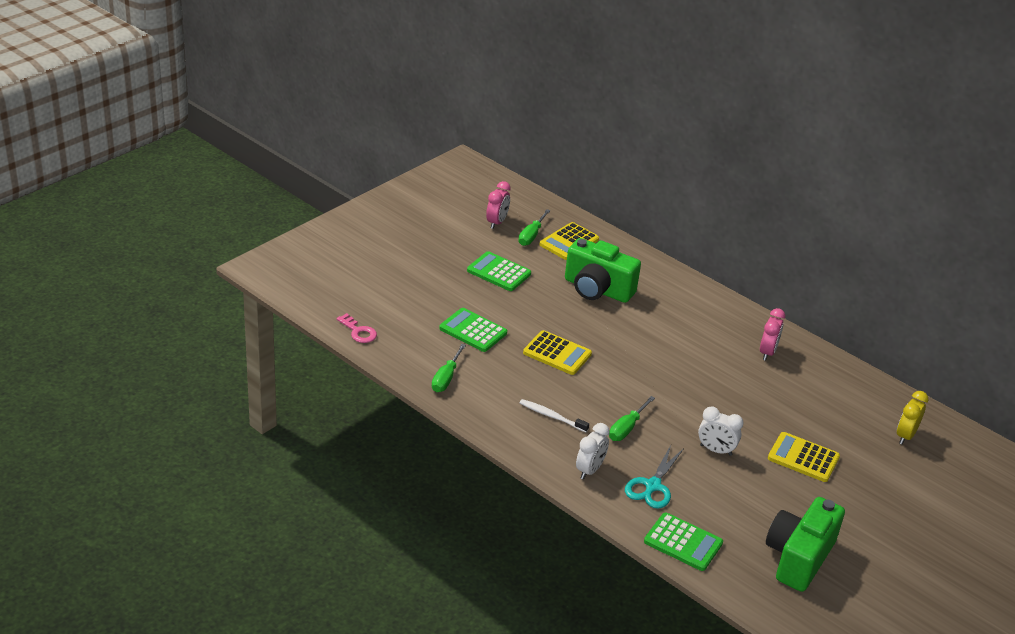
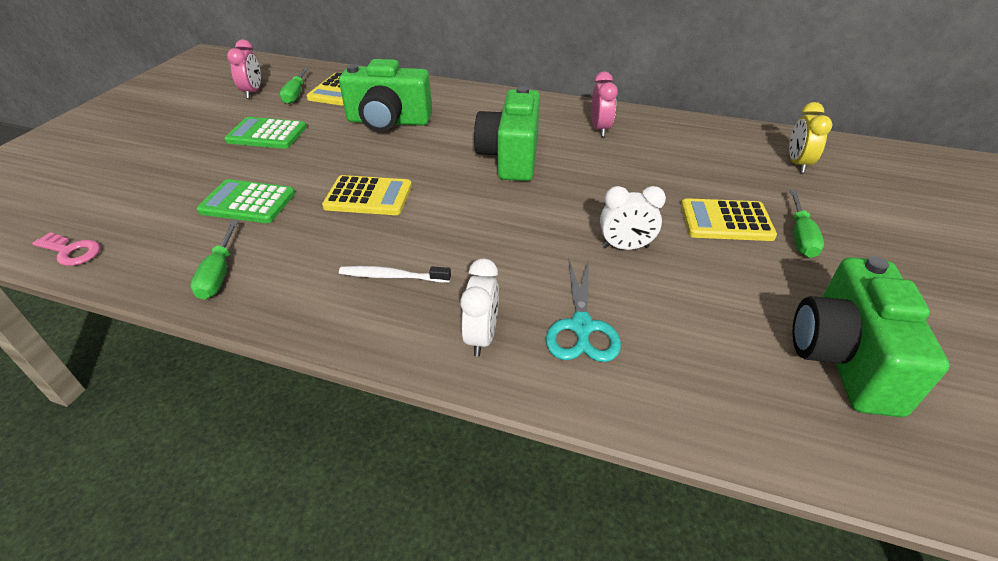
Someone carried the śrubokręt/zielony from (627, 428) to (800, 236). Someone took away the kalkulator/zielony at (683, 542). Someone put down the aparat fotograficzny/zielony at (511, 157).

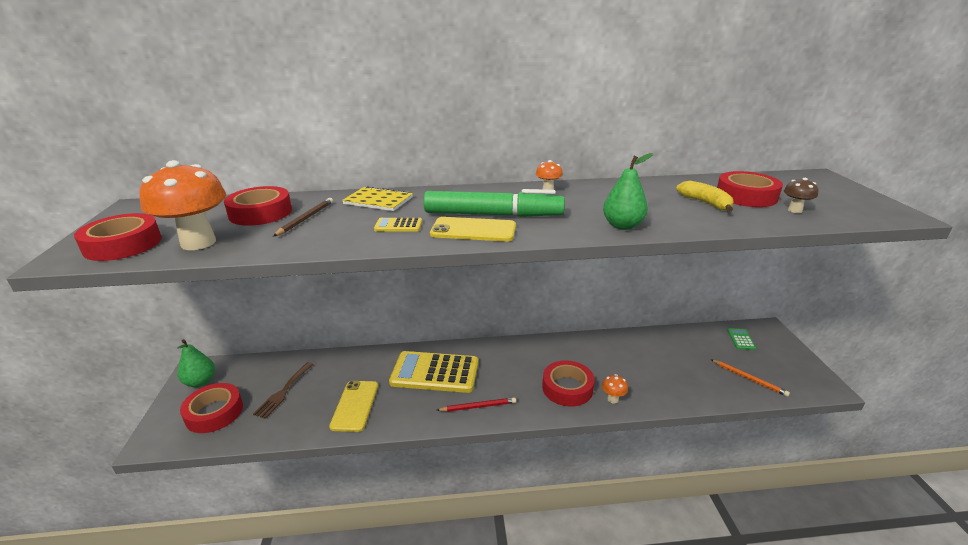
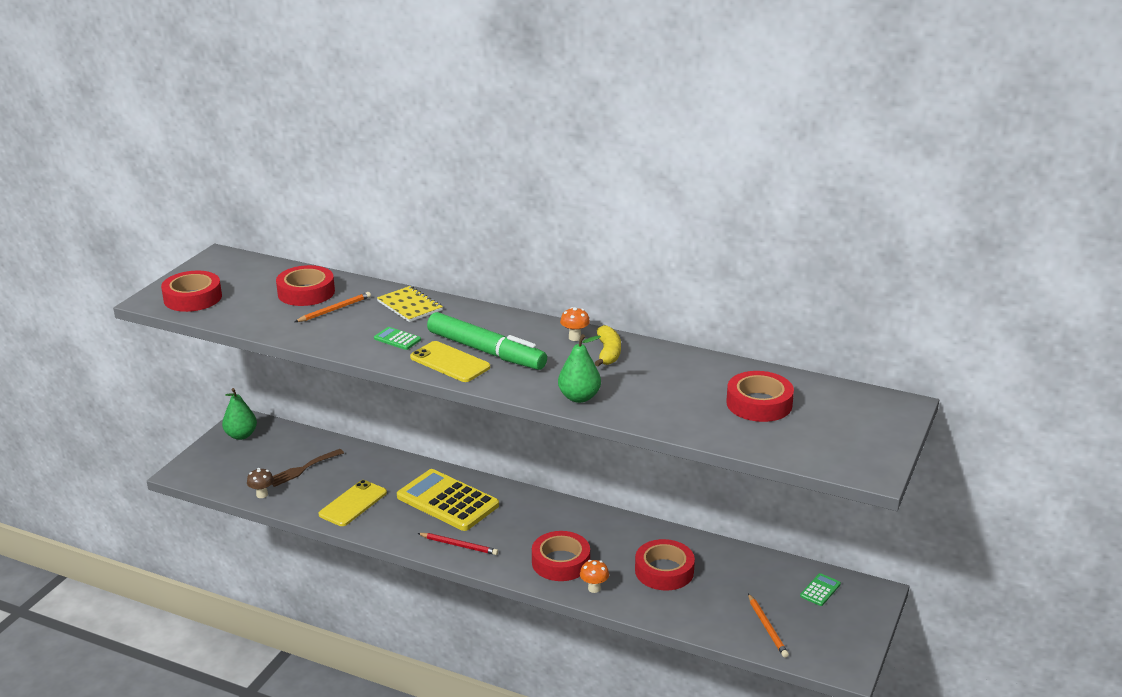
Someone took away the grzyb/pomarańczowy at (198, 243). Someone carried the grzyb/brązowy from (794, 210) to (262, 494). Someone carried the banan/żółty from (705, 203) to (608, 353). Someone repainted the ołówek/brązowy at (306, 218), which became the ołówek/pomarańczowy at (334, 309). Someone repainted the kalkulator/żółty at (398, 225), which became the kalkulator/zielony at (397, 339). Someone carried the taśma klejąca/czerwony from (214, 412) to (664, 571).

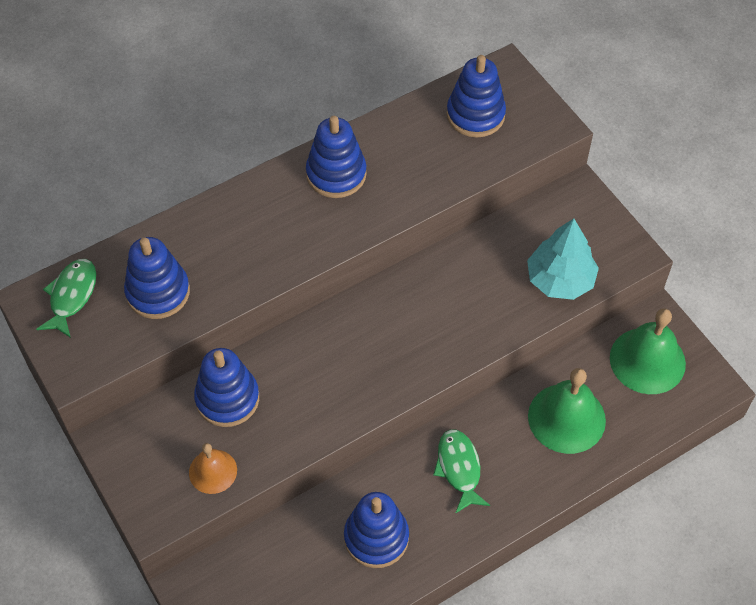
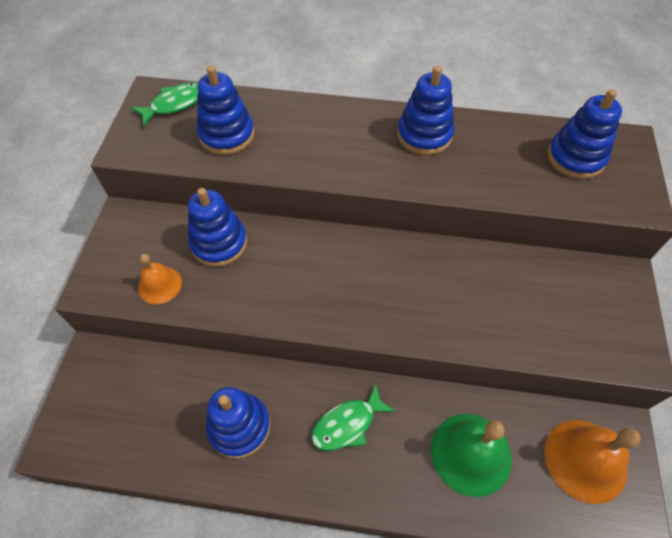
Someone took away the drzewko/turkusowy at (560, 279). Someone repainted the dzwonek/zielony at (647, 360), which became the dzwonek/pomarańczowy at (585, 460). Someone rotated the ryba/zielony at (459, 468) by 150 degrees counterclockwise.

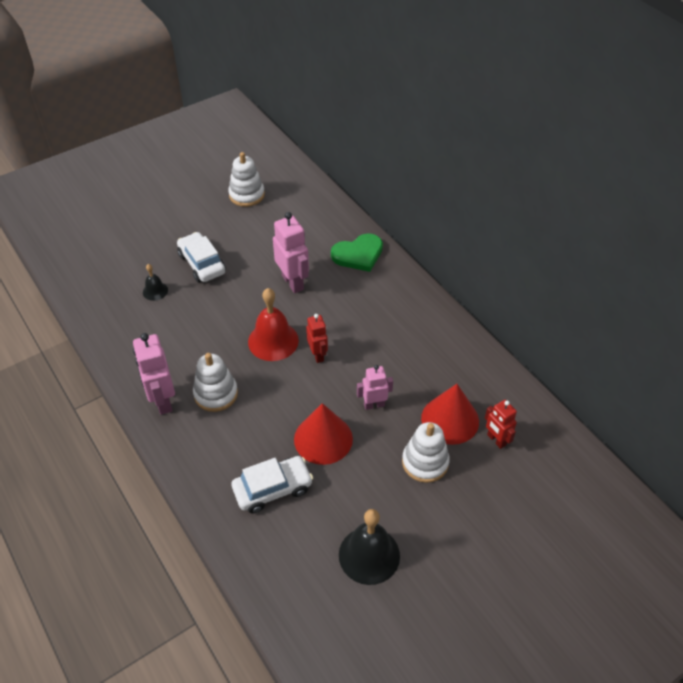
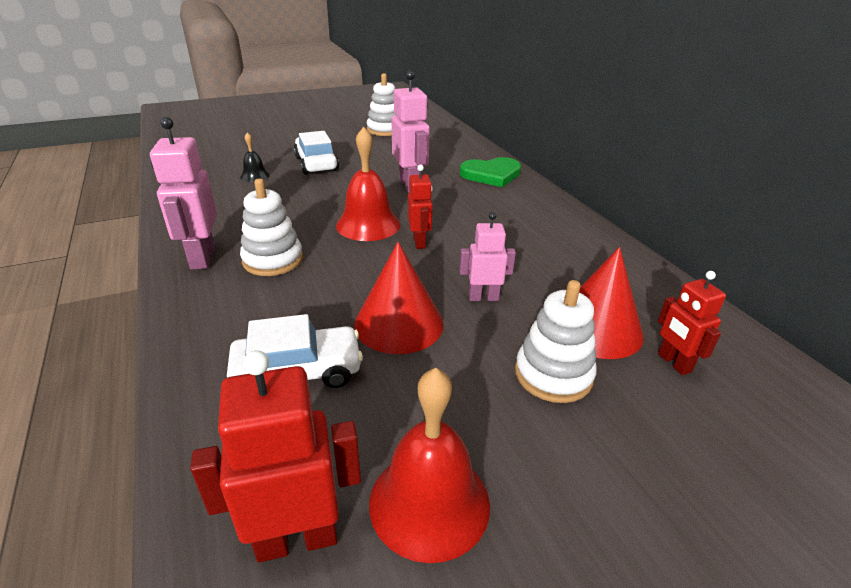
Someone repainted the dzwonek/czarny at (369, 555), which became the dzwonek/czerwony at (429, 502). Someone put down the robot/czerwony at (297, 538).

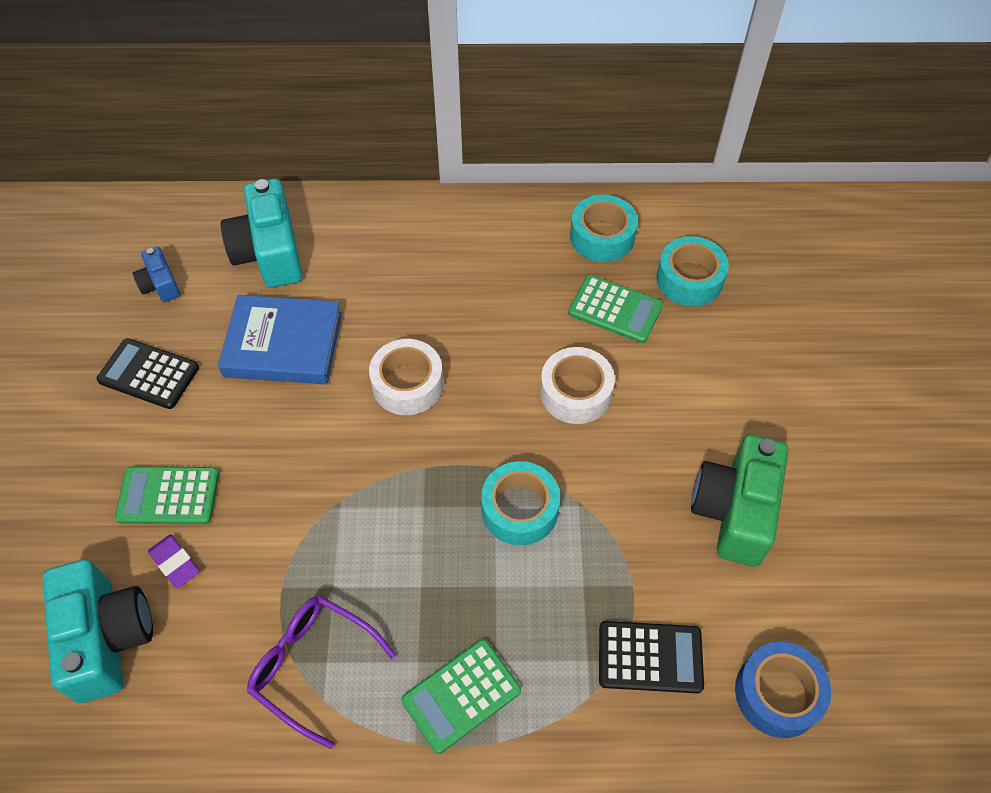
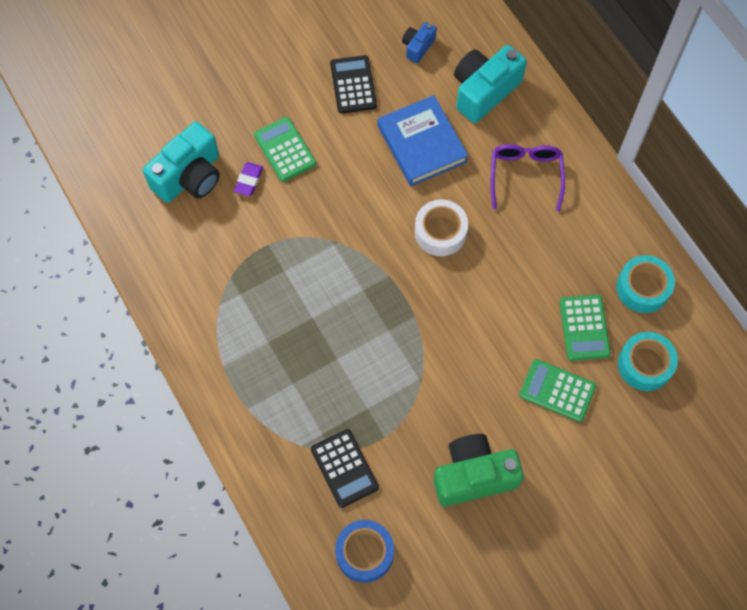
Someone took away the taśma klejąca/biały at (575, 393). Someone took away the taśma klejąca/turkusowy at (520, 509). Someone carried the okulary/fioletowy from (313, 666) to (525, 175). Someone carried the kalkulator/zielony from (461, 695) to (557, 390).

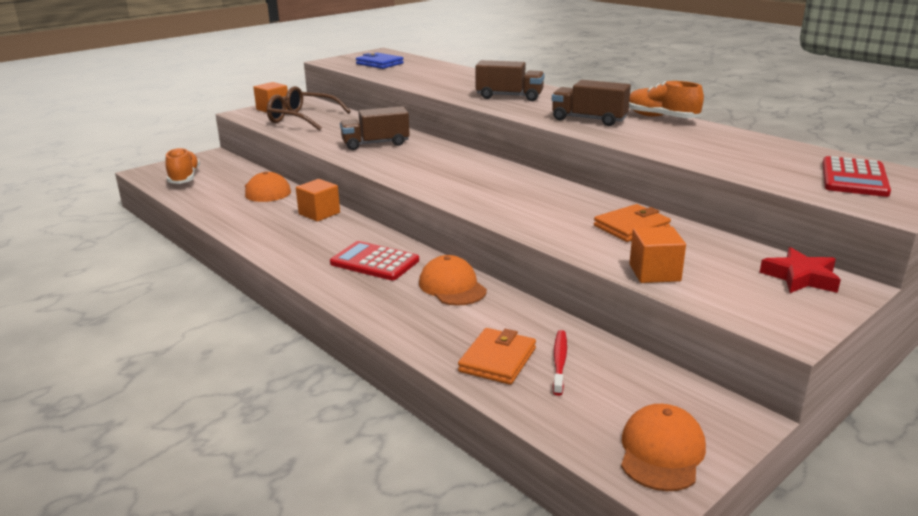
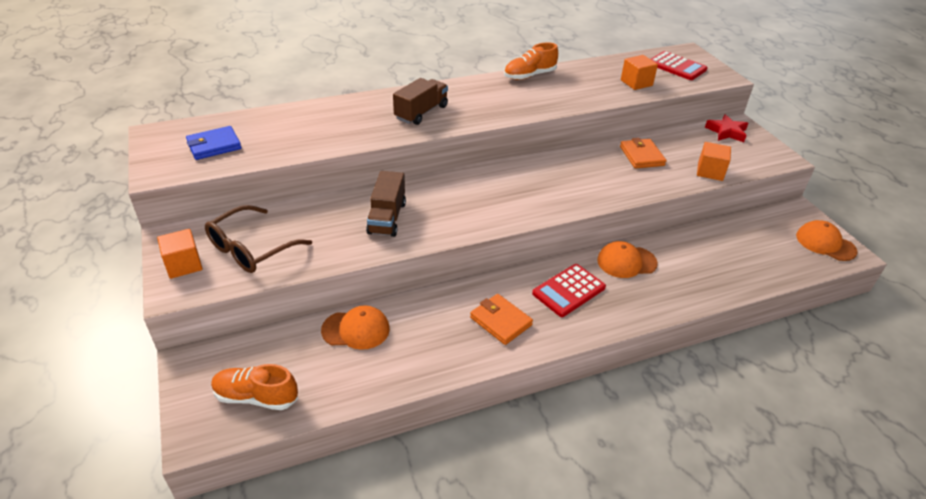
Someone took away the ciężarówka/brązowy at (589, 119). Someone carried the sześcian/pomarańczowy from (319, 213) to (636, 83). Someone carried the portfel/pomarańczowy from (497, 360) to (500, 321). Someone took away the szczoteczka do zębów/czerwony at (559, 362).

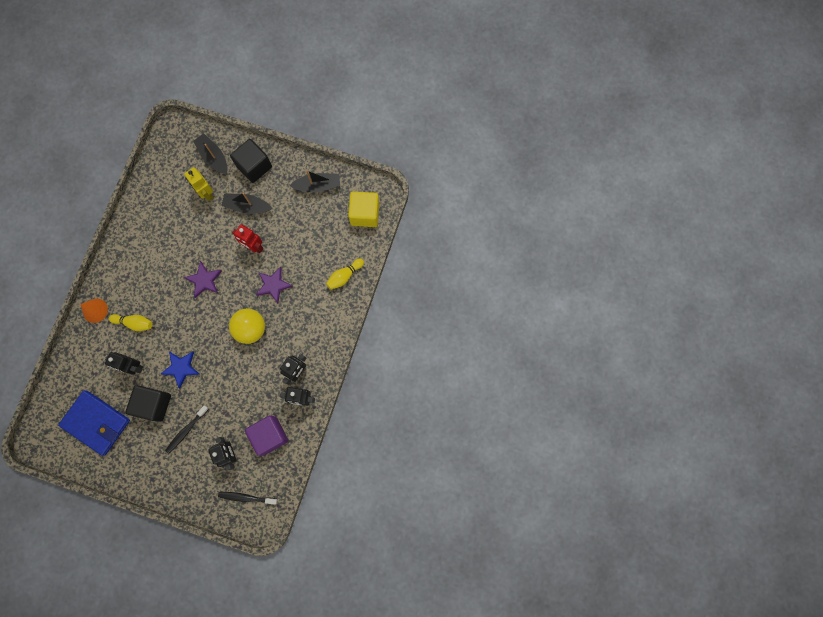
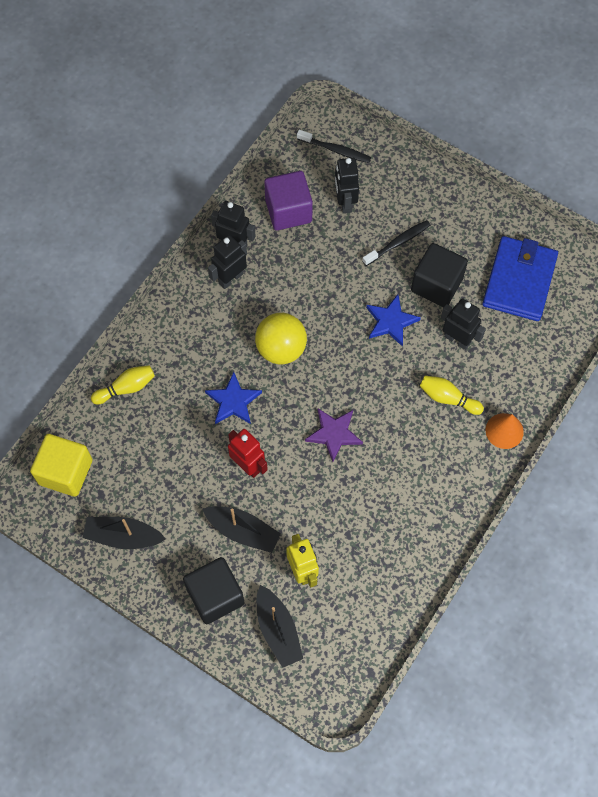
Someone repainted the gwiazda/fioletowy at (273, 285), which became the gwiazda/niebieski at (233, 401). Someone rotated the portfel/niebieski at (96, 422) by 60 degrees clockwise.

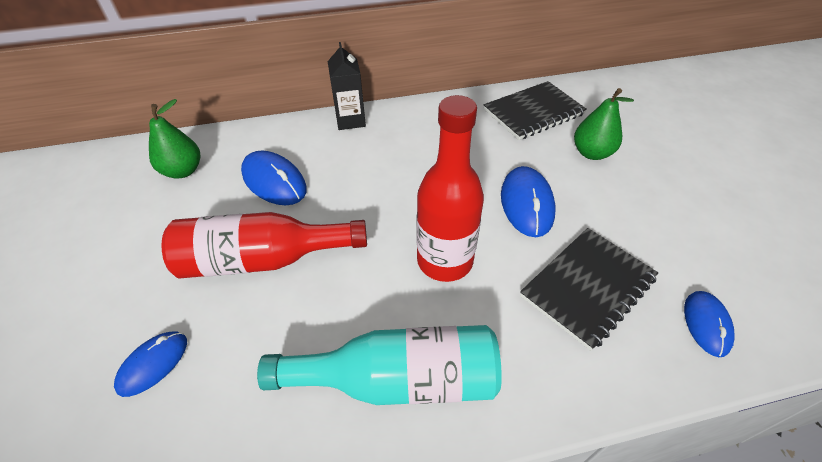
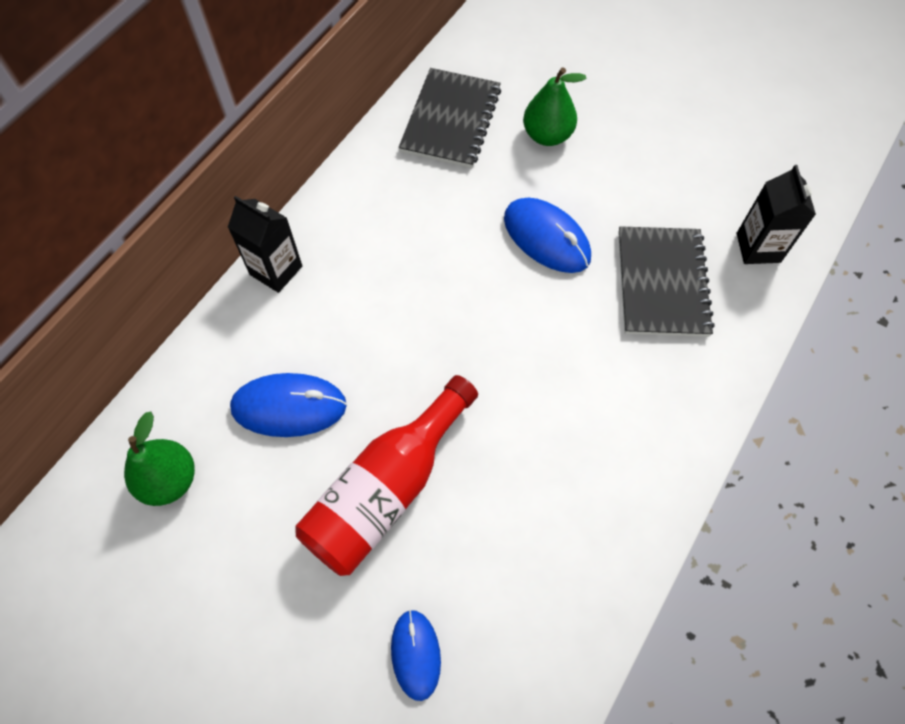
Someone took away the butelka/czerwony at (445, 261). Someone swapped the myszka/niebieski at (706, 324) for the karton mleka/czarny at (758, 247). Someone took away the butelka/turkusowy at (398, 379).

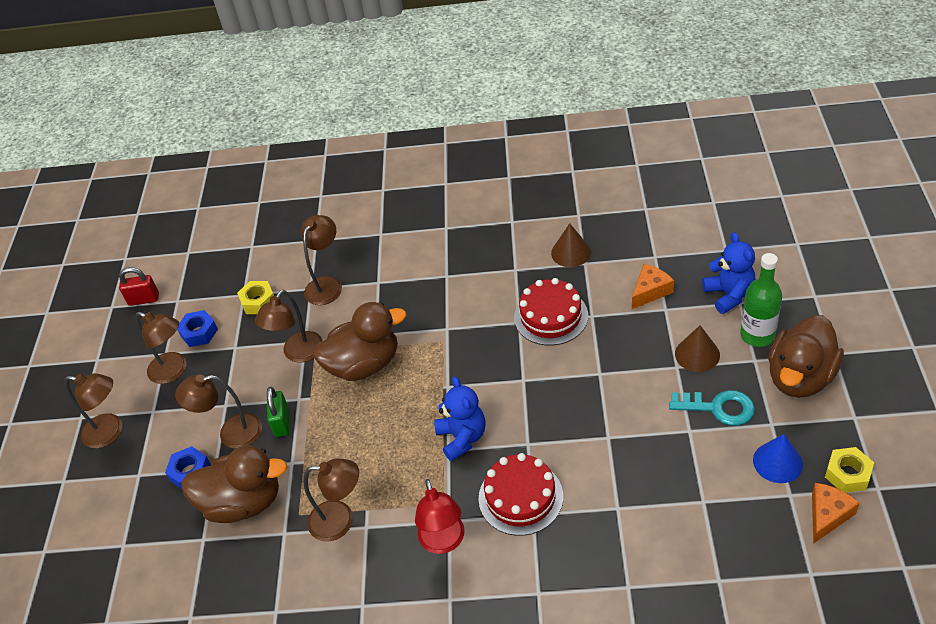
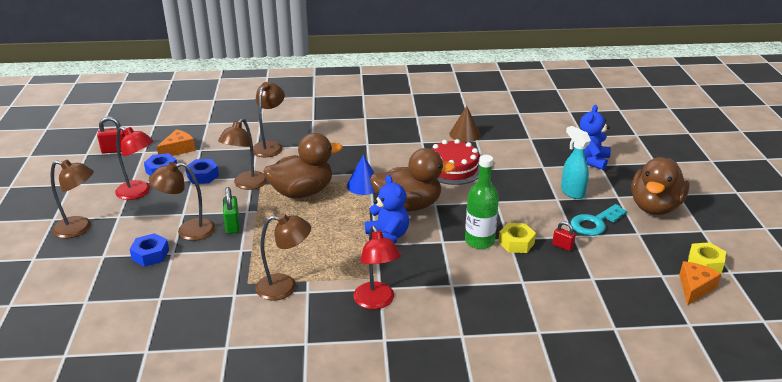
Someone rotated the miś/niebieski at (729, 295) by 135 degrees counterclockwise. Someone carried the butelka/zielony from (757, 335) to (479, 241). Someone carried the ser/pomarańczowy from (650, 291) to (178, 149). Someone carried the nakrętka/żółty from (258, 302) to (516, 243). Someone repainted the lampka/brązowy at (174, 371), which became the lampka/czerwony at (139, 192). Someone swapped the stożek/brązowy at (697, 354) for the spryskiwacz/turkusowy at (572, 192). Someone rotated the klucz/turkusowy at (719, 408) by 135 degrees clockwise. Someone carried the stożek/niebieski from (777, 462) to (363, 185). Someone carried the kaczka/brązowy from (243, 502) to (408, 206). Someone took away the tort/czerwony at (520, 497). Someone put down the nakrętka/niebieski at (202, 176). Someone put down the kłódka/czerwony at (562, 246).

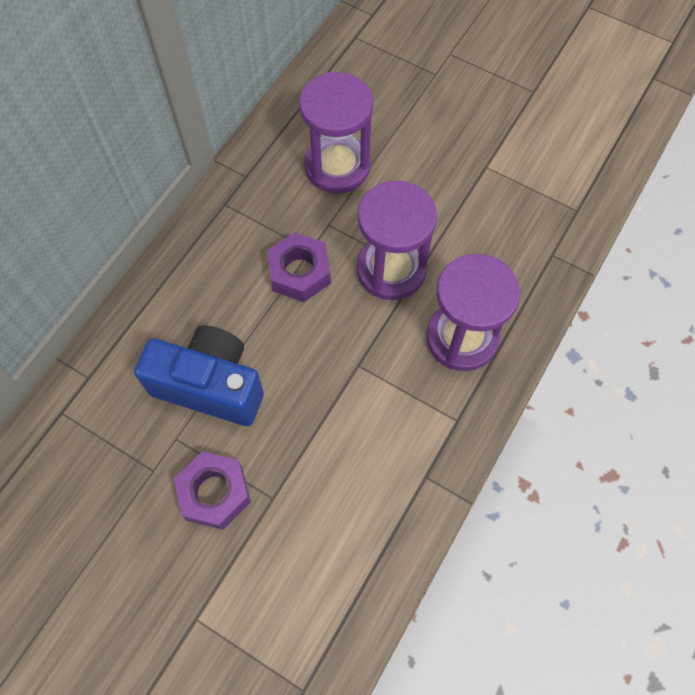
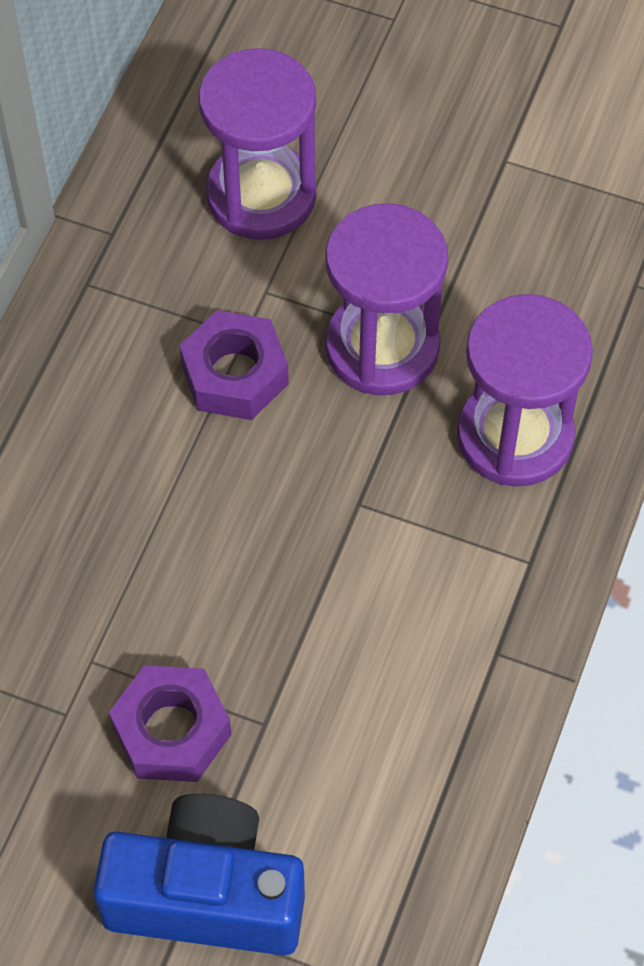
Someone carried the aparat fotograficzny/niebieski from (210, 386) to (206, 895).

